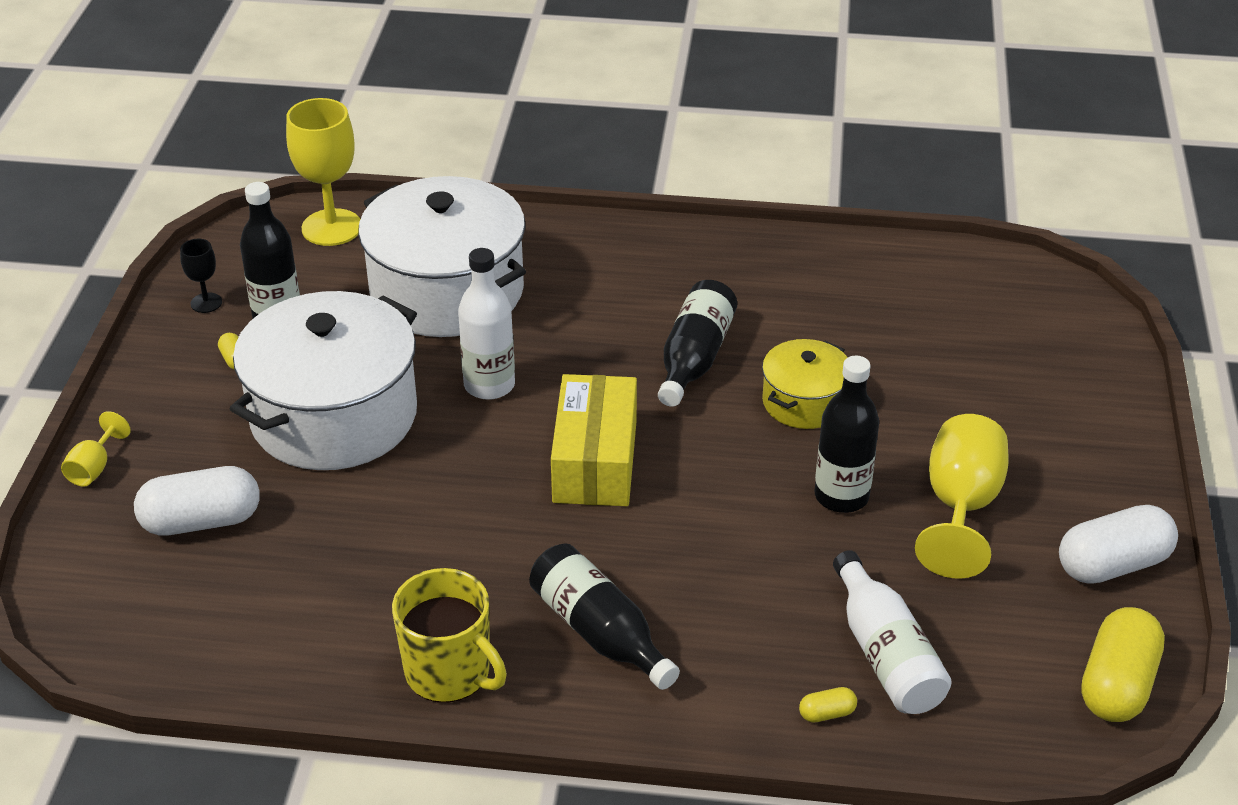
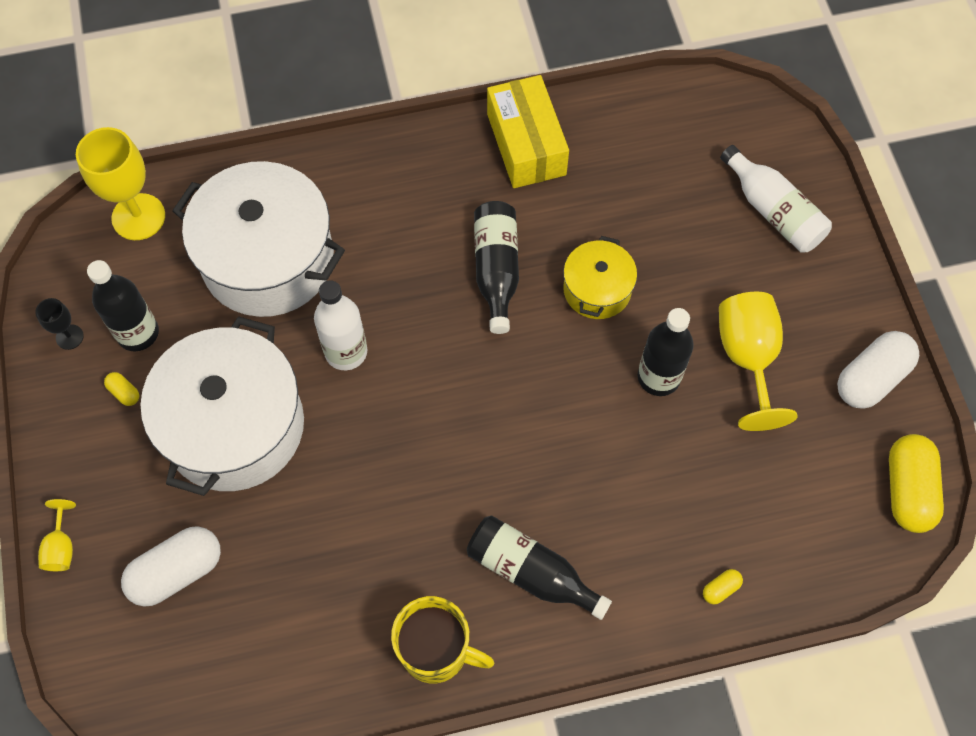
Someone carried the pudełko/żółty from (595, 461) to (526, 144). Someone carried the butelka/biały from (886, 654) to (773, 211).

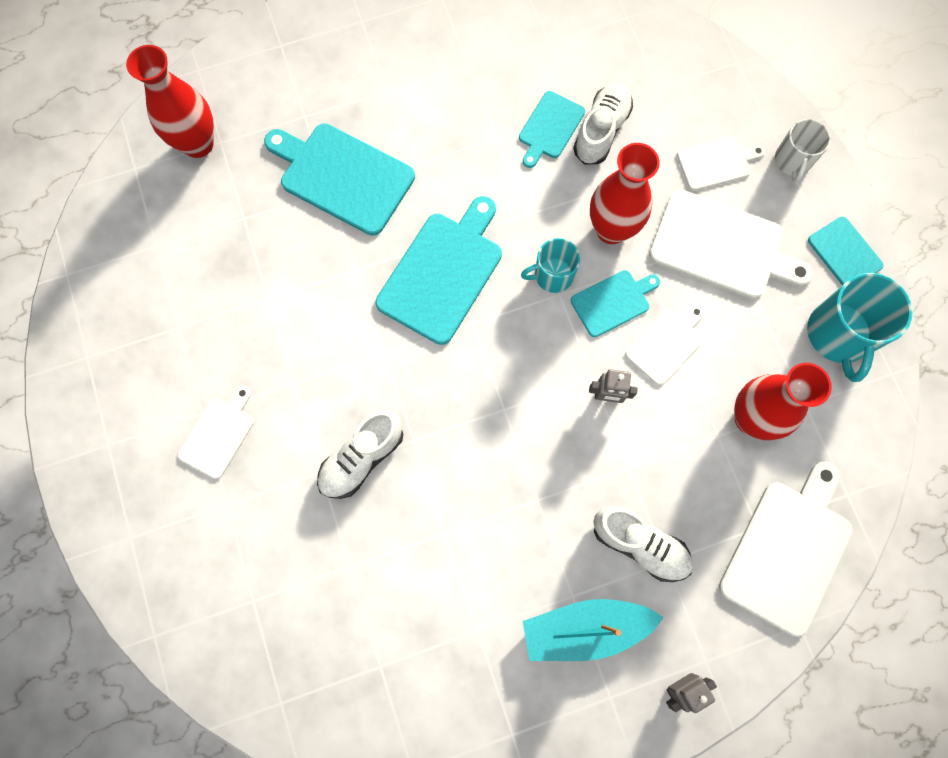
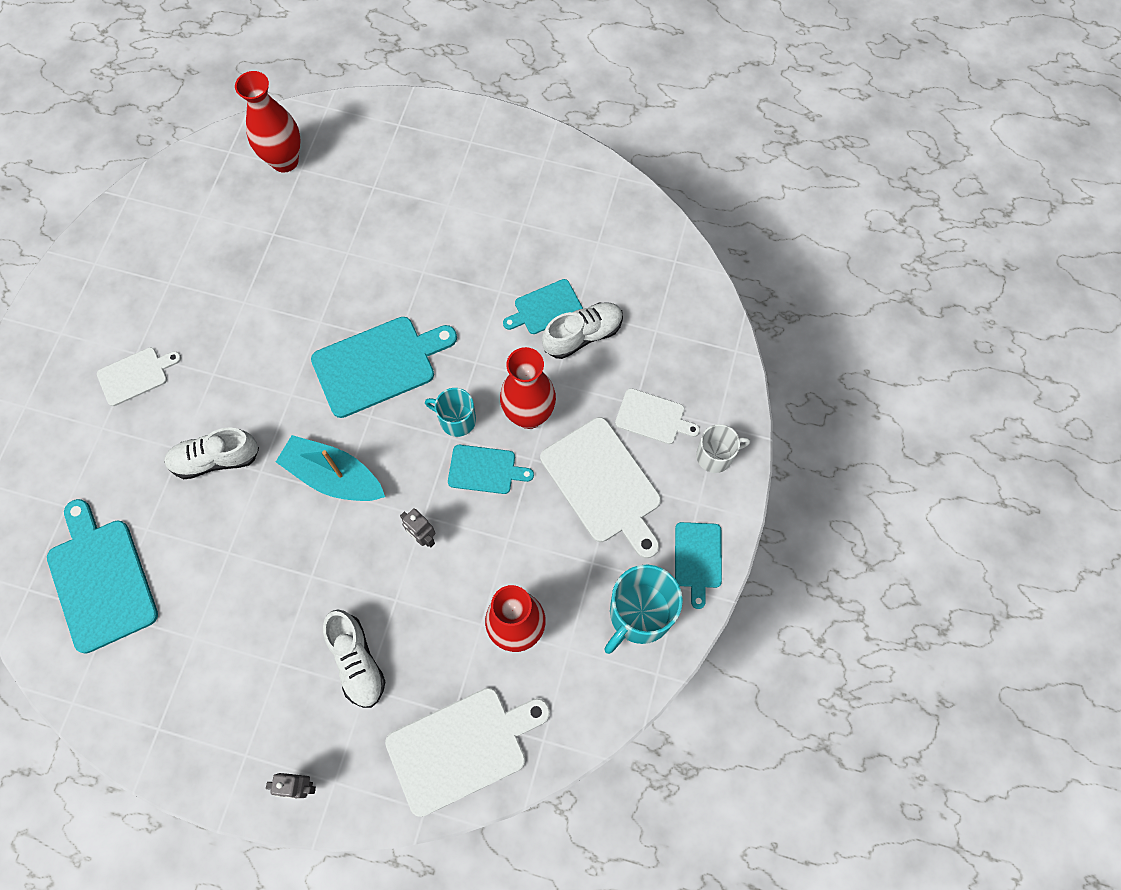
Someone rotated the kubek/biały at (792, 161) by 150 degrees counterclockwise. Someone carried the deska do krojenia/turkusowy from (342, 177) to (100, 580). Someone took away the deska do krojenia/biały at (666, 344). Someone carried the łódka/turkusowy from (585, 628) to (333, 476).

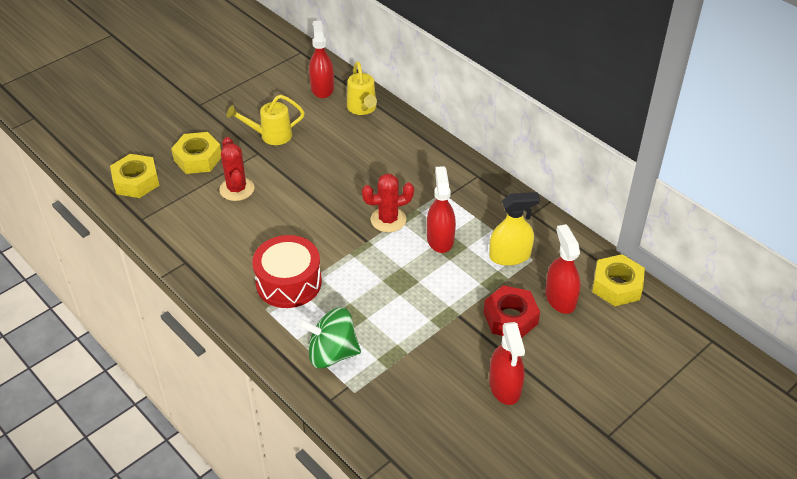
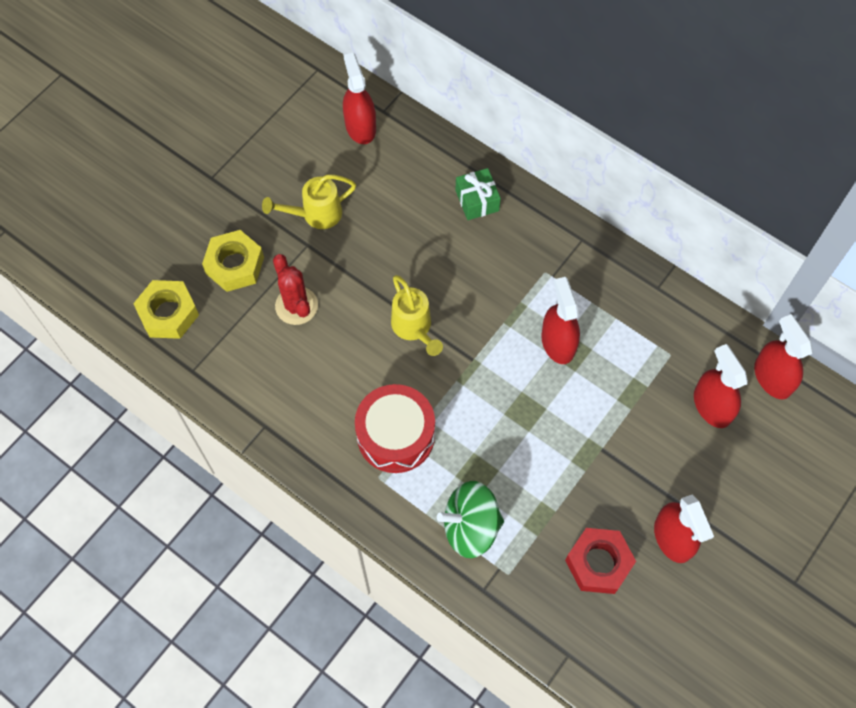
Someone carried the konewka/żółty from (362, 109) to (414, 328). Someone took away the kaktus/czerwony at (388, 220). Someone took away the spryskiwacz/żółty at (510, 256). Someone swapped the nakrętka/żółty at (617, 286) for the spryskiwacz/czerwony at (772, 378). Someone carried the nakrętka/czerwony from (510, 318) to (598, 563). Someone put down the prezent/zielony at (477, 200).

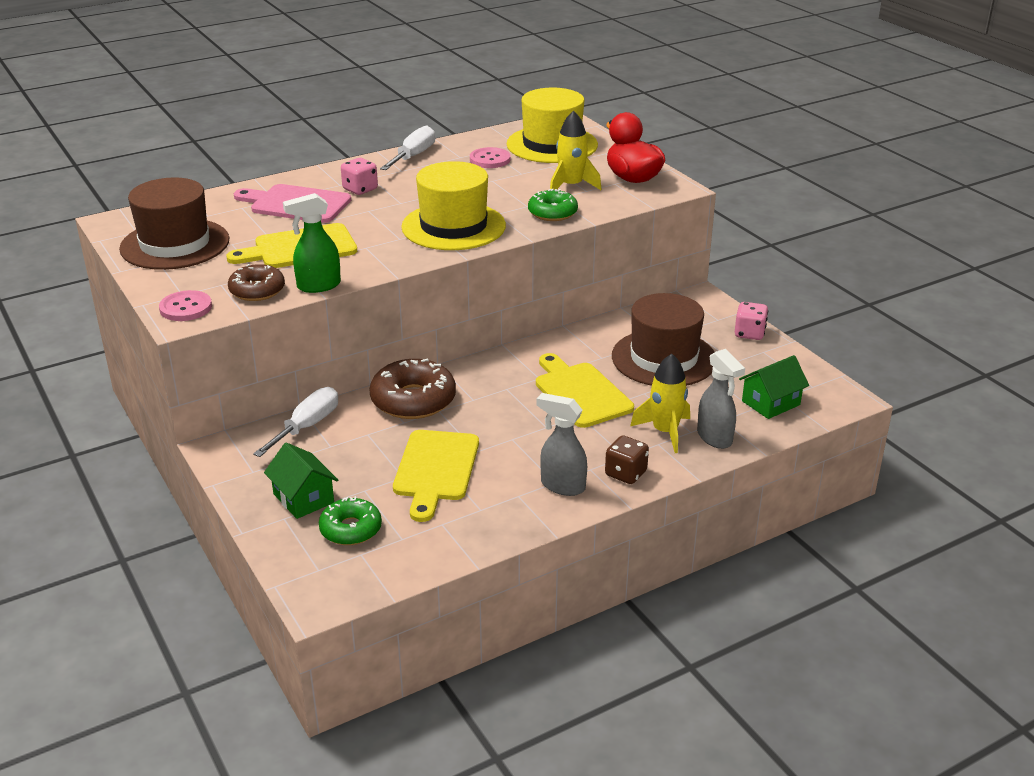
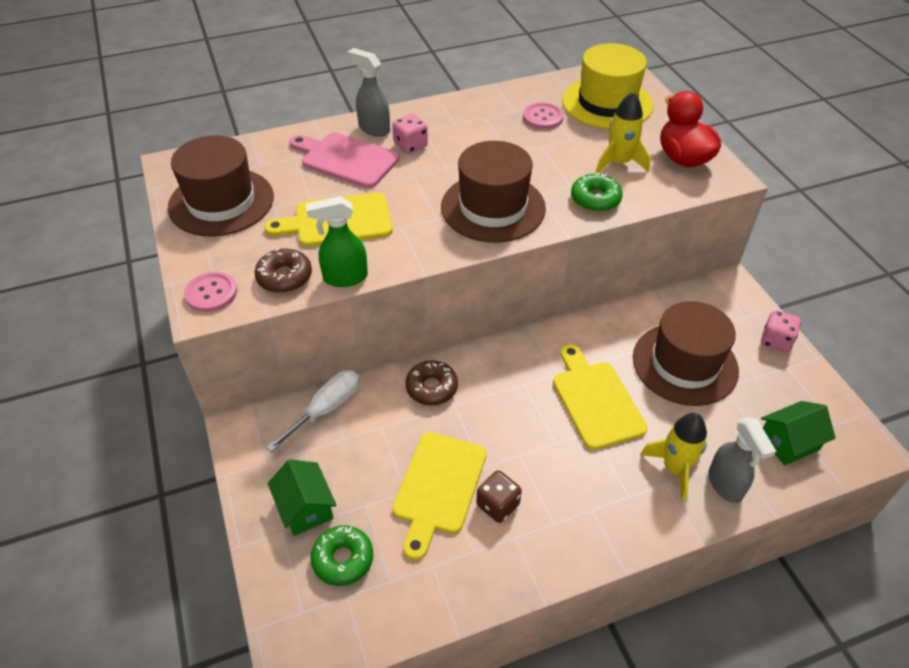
Someone took away the śrubokręt/biały at (413, 156). Someone repainted the kapelusz/żółty at (453, 226), which became the kapelusz/brązowy at (493, 207). Someone scaled the donut/brązowy at (413, 400) by 0.63. Someone carried the spryskiwacz/szary from (562, 486) to (373, 129). Someone carried the kostka do gry/brązowy from (625, 473) to (498, 505).

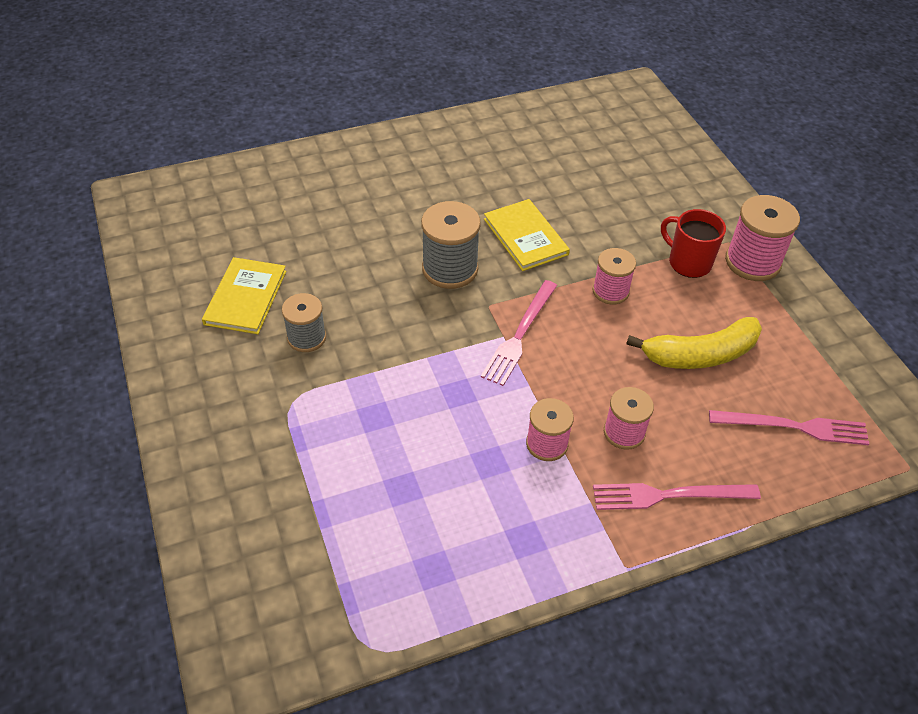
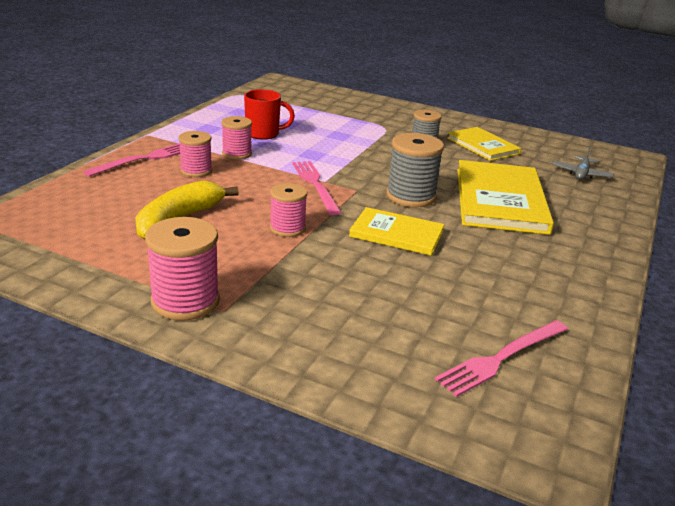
Someone carried the kubek/czerwony from (688, 262) to (263, 134). Someone carried the widelec/różowy from (794, 427) to (501, 358). Someone put down the samolot/szary at (581, 174). Someone put down the książka/żółty at (500, 200).

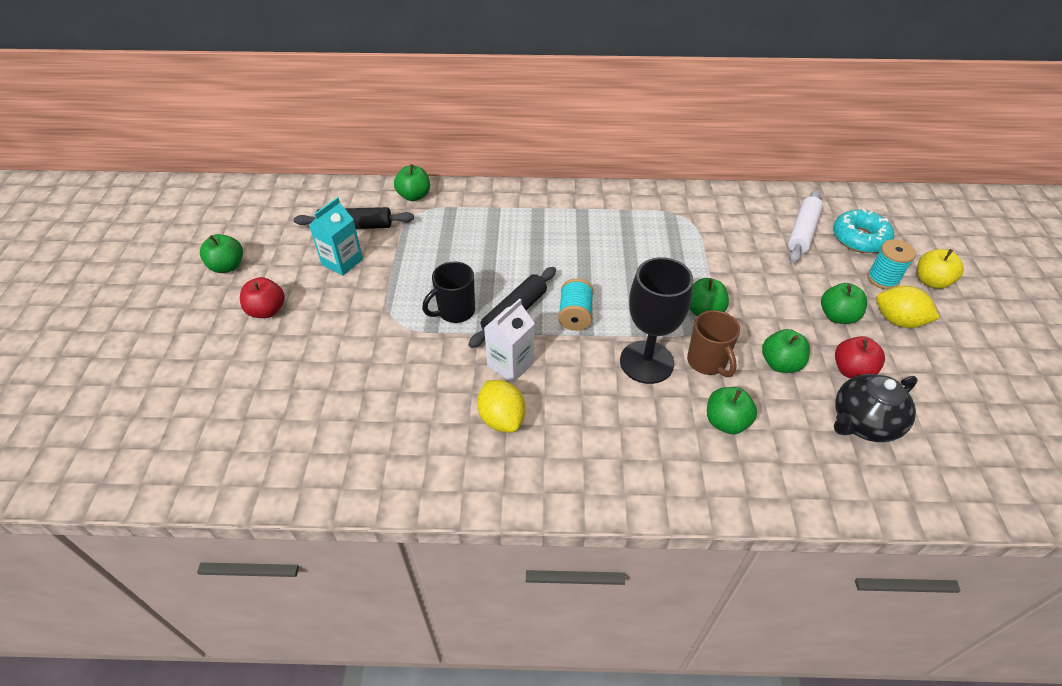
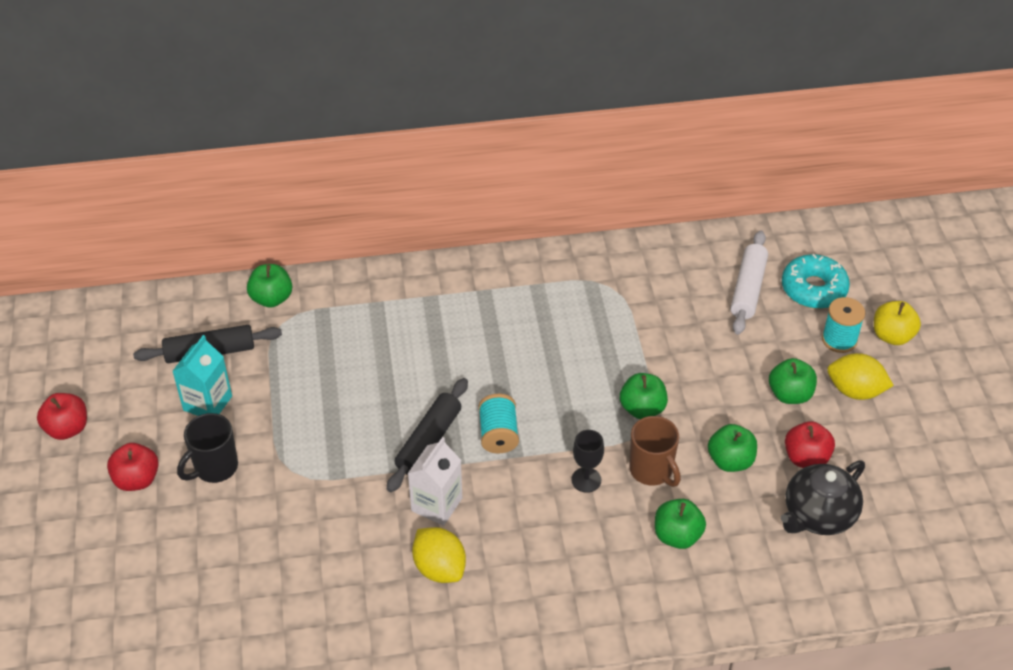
Someone repainted the jabłko/zielony at (227, 266), which became the jabłko/czerwony at (67, 428). Someone scaled the kielich/czarny at (646, 362) by 0.50. Someone carried the kubek/czarny from (455, 311) to (215, 468).

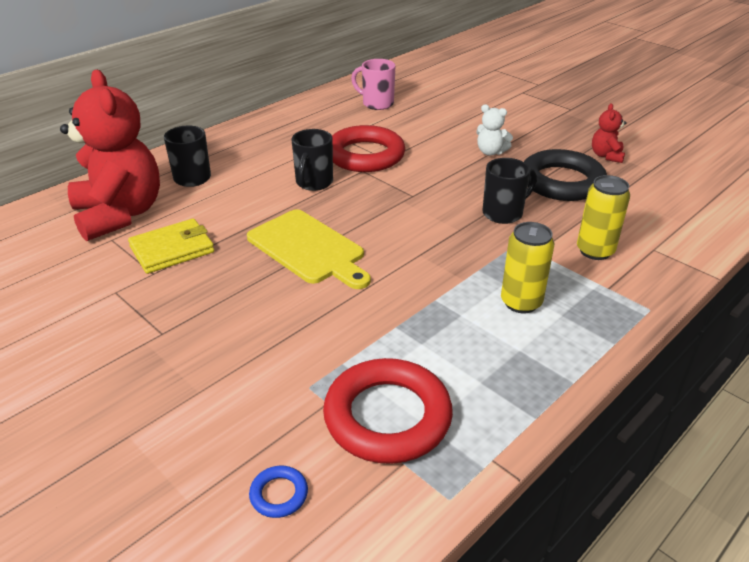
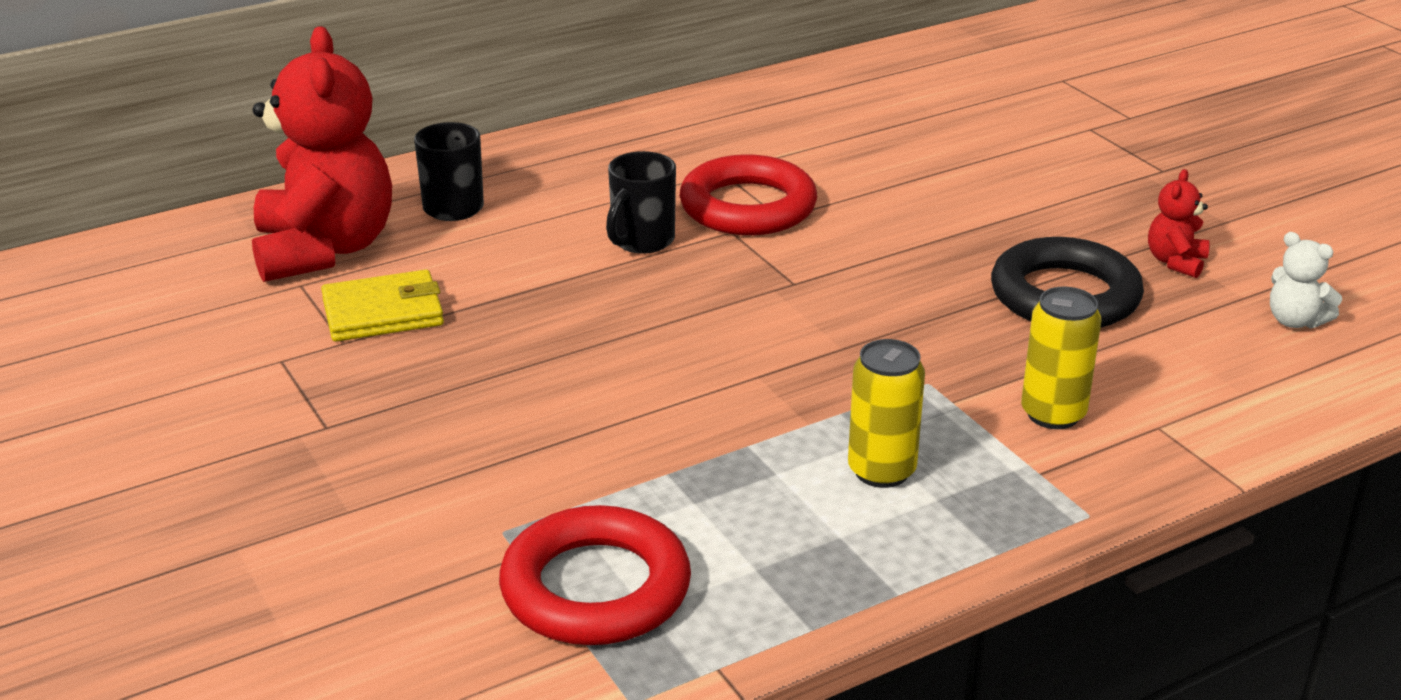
Someone took away the kubek/różowy at (376, 103). Someone carried the miś/biały from (490, 152) to (1295, 321). Someone took away the kubek/czarny at (504, 213). Someone took away the deska do krojenia/żółty at (308, 249). Someone took away the pierścień/niebieski at (279, 494).

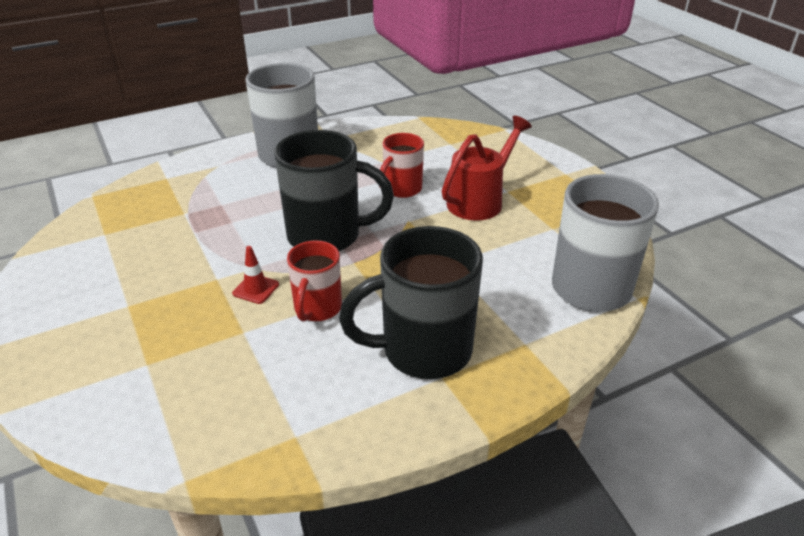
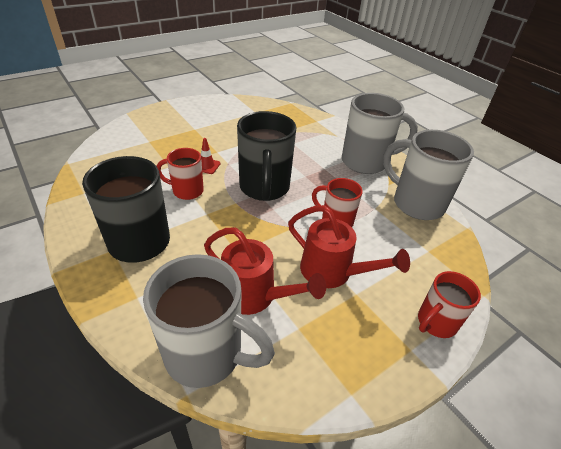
Someone put down the kubek/szary at (416, 203). Someone put down the konewka/czerwony at (255, 296). Someone put down the kubek/czerwony at (435, 323).

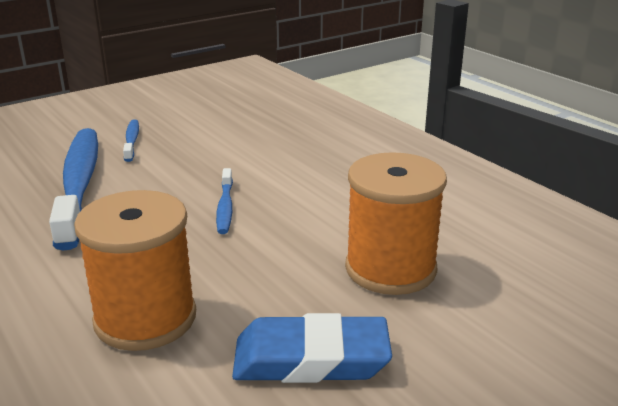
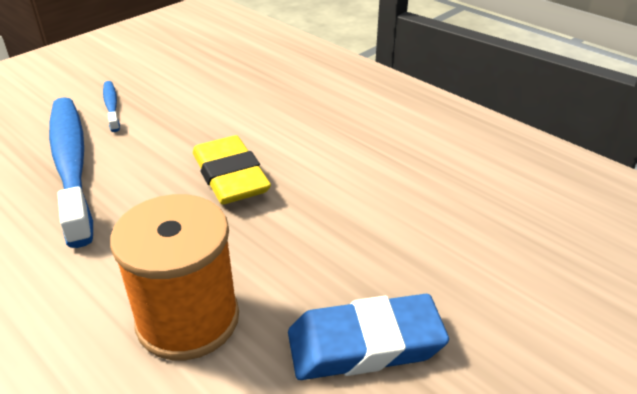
Someone took away the szpulka/pomarańczowy at (390, 268). Someone swapped the szczoteczka do zębów/niebieski at (225, 207) for the gumka do mazania/żółty at (230, 176).

